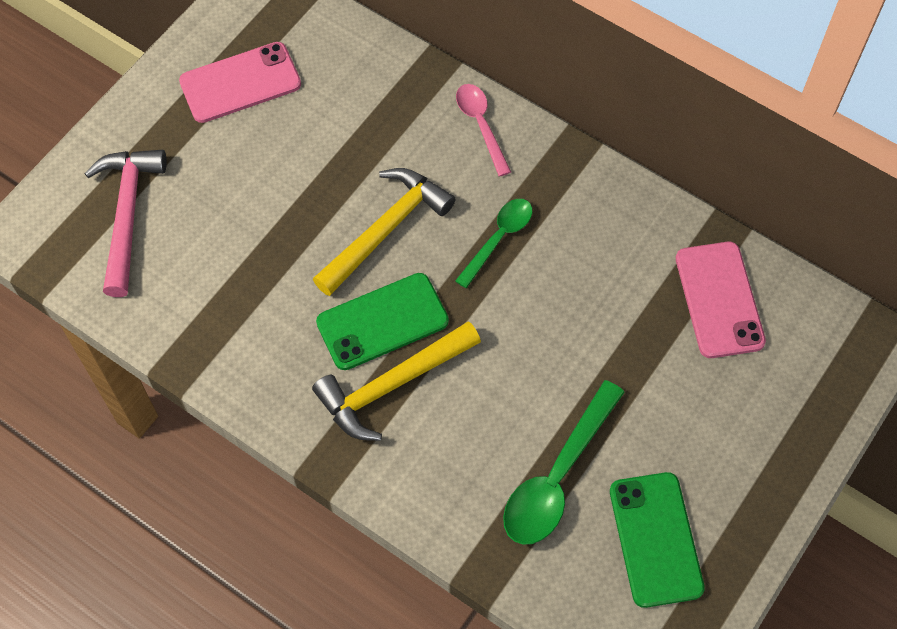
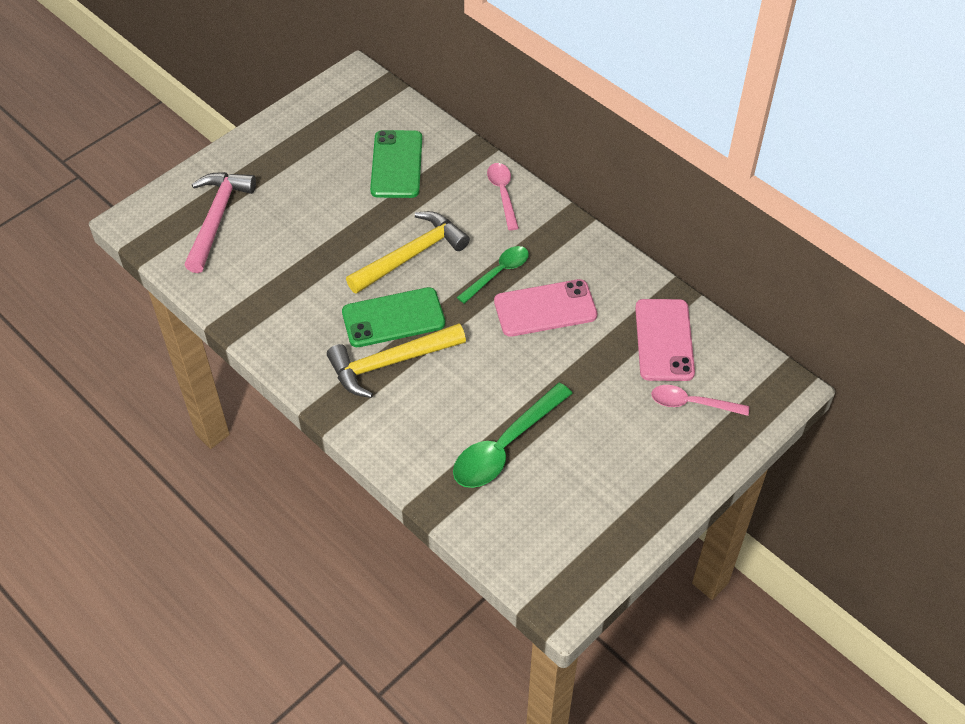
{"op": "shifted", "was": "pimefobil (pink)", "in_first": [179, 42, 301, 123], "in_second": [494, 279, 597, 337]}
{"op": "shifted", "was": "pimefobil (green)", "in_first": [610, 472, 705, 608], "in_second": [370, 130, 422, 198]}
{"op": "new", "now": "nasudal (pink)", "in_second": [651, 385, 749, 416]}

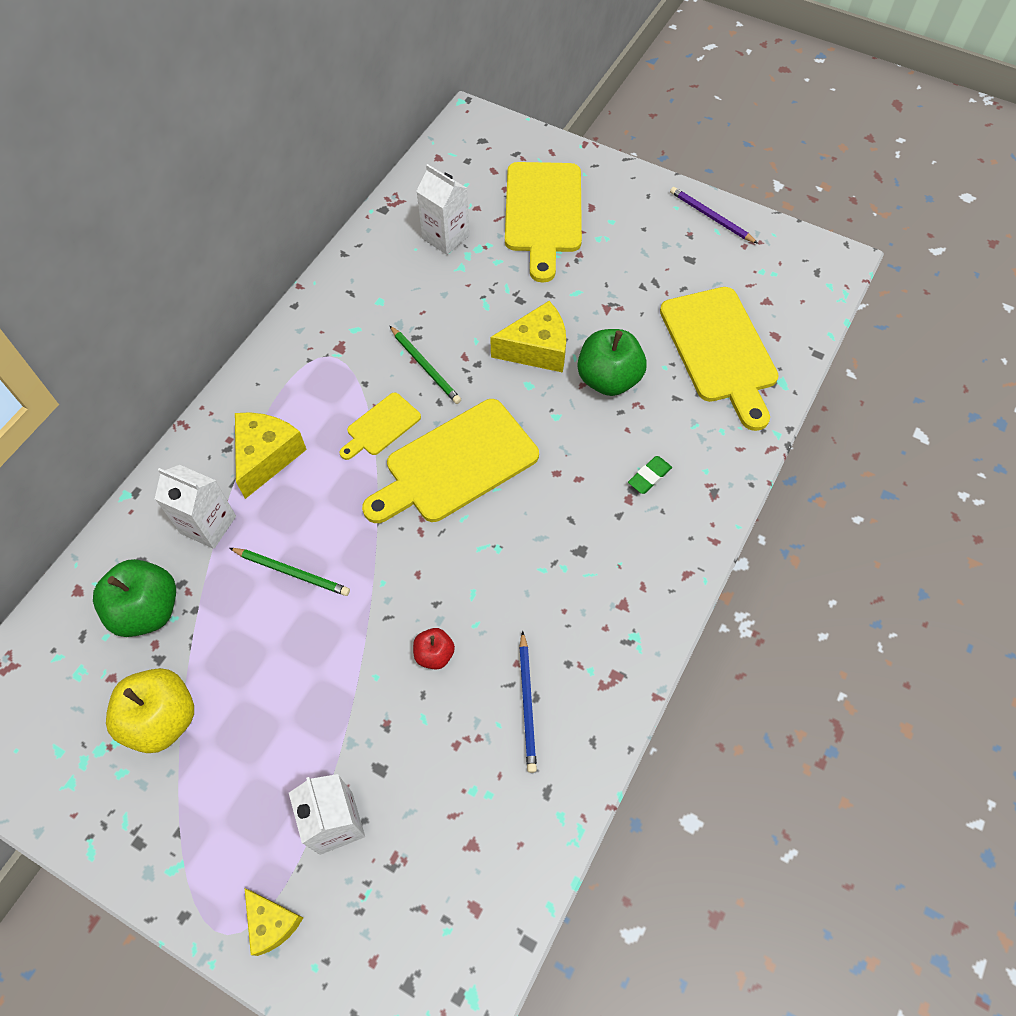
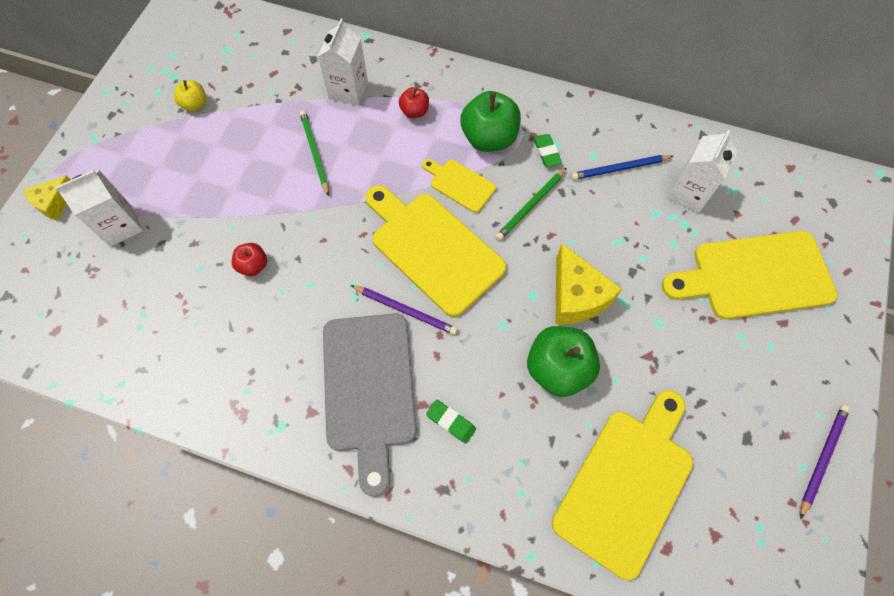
{"op": "rotated", "was": "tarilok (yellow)", "in_first": [660, 287, 779, 431], "in_second": [552, 390, 693, 580], "clockwise": 150}
{"op": "swapped", "was": "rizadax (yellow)", "now": "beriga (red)", "in_first": [235, 412, 307, 499], "in_second": [399, 87, 429, 118]}
{"op": "rotated", "was": "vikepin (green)", "in_first": [229, 548, 350, 596], "in_second": [300, 110, 329, 196], "clockwise": 150}
{"op": "shifted", "was": "beriga (green)", "in_first": [93, 559, 176, 637], "in_second": [460, 91, 521, 152]}
{"op": "shifted", "was": "vikepin (blue)", "in_first": [519, 631, 537, 773], "in_second": [571, 155, 673, 180]}
{"op": "scaled", "was": "beriga (yellow)", "in_first": [106, 668, 194, 753], "in_second": [174, 80, 206, 111], "ratio": 0.53}
{"op": "new", "now": "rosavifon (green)", "in_second": [533, 134, 562, 167]}
{"op": "new", "now": "vikepin (purple)", "in_second": [351, 285, 458, 335]}
{"op": "new", "now": "tarilok (grey)", "in_second": [323, 313, 417, 497]}

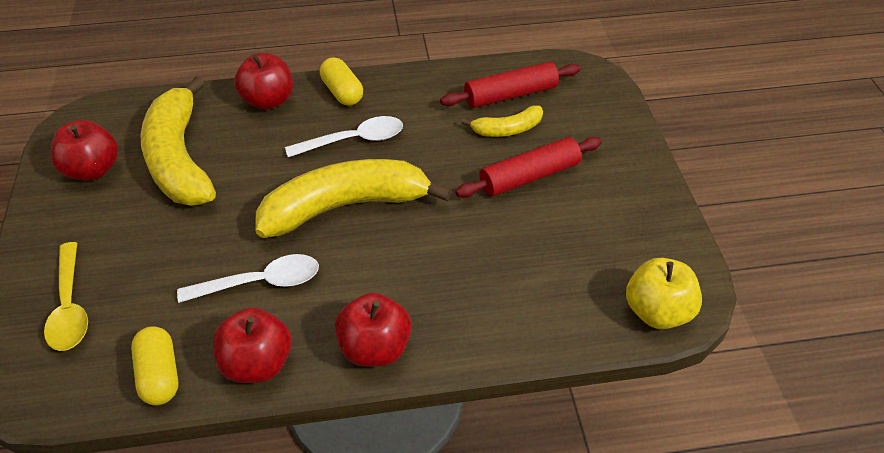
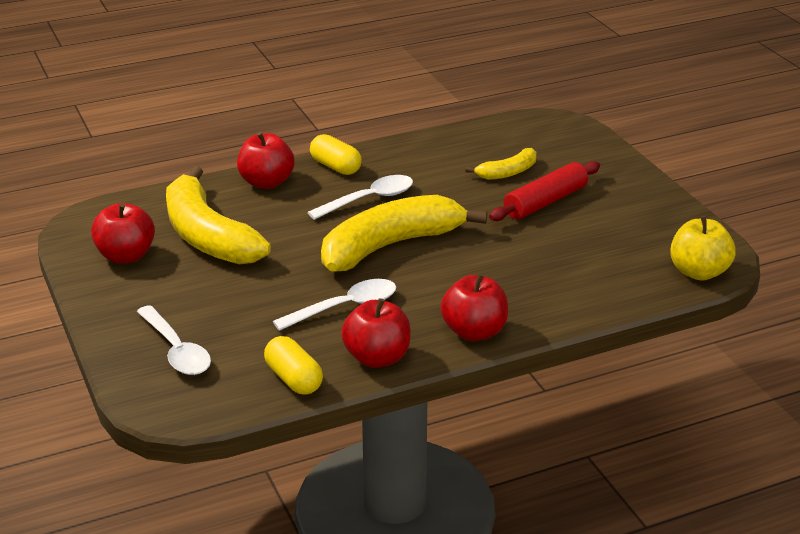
{"op": "gone", "was": "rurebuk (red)", "in_first": [440, 62, 580, 108]}
{"op": "repainted", "was": "nasudal (yellow)", "now": "nasudal (white)", "in_first": [44, 242, 88, 351], "in_second": [137, 305, 211, 375]}

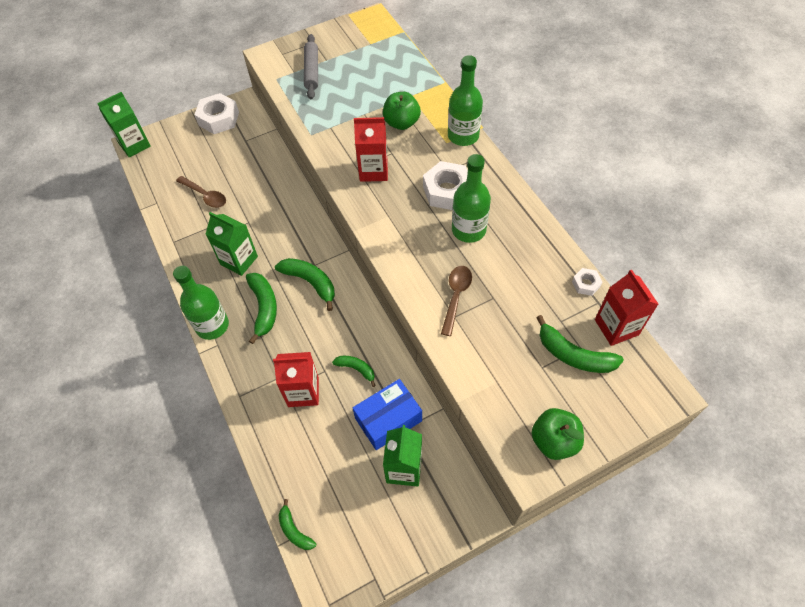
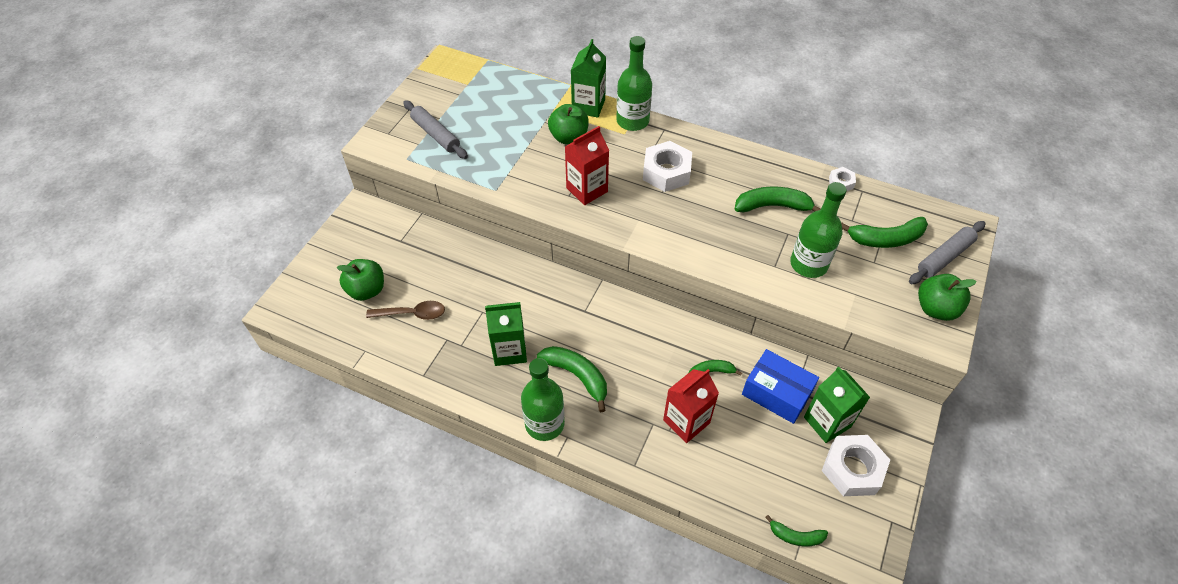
{"op": "shifted", "was": "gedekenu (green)", "in_first": [97, 92, 151, 158], "in_second": [571, 39, 606, 117]}
{"op": "shifted", "was": "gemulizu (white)", "in_first": [194, 93, 239, 134], "in_second": [822, 435, 890, 496]}
{"op": "shifted", "was": "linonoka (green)", "in_first": [452, 154, 491, 243], "in_second": [790, 182, 847, 278]}
{"op": "shifted", "was": "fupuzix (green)", "in_first": [275, 258, 335, 311], "in_second": [735, 186, 820, 212]}
{"op": "gone", "was": "nasudal (brown)", "in_first": [441, 266, 472, 336]}
{"op": "gone", "was": "gedekenu (red)", "in_first": [595, 270, 658, 346]}
{"op": "rotated", "was": "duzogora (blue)", "in_first": [353, 379, 422, 450], "in_second": [742, 349, 819, 424], "clockwise": -75}
{"op": "new", "now": "rurebuk (grey)", "in_second": [909, 221, 985, 284]}
{"op": "new", "now": "beriga (green)", "in_second": [337, 259, 384, 301]}

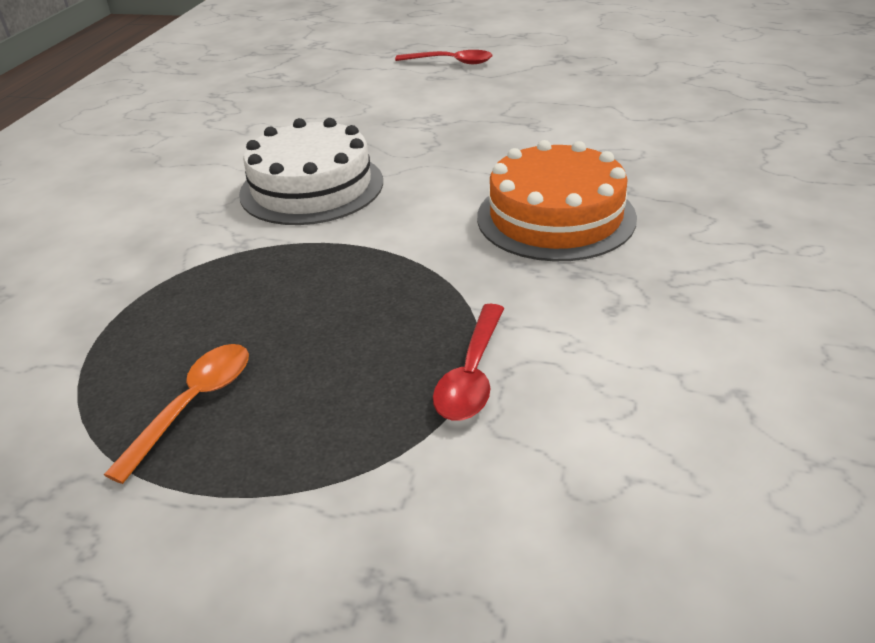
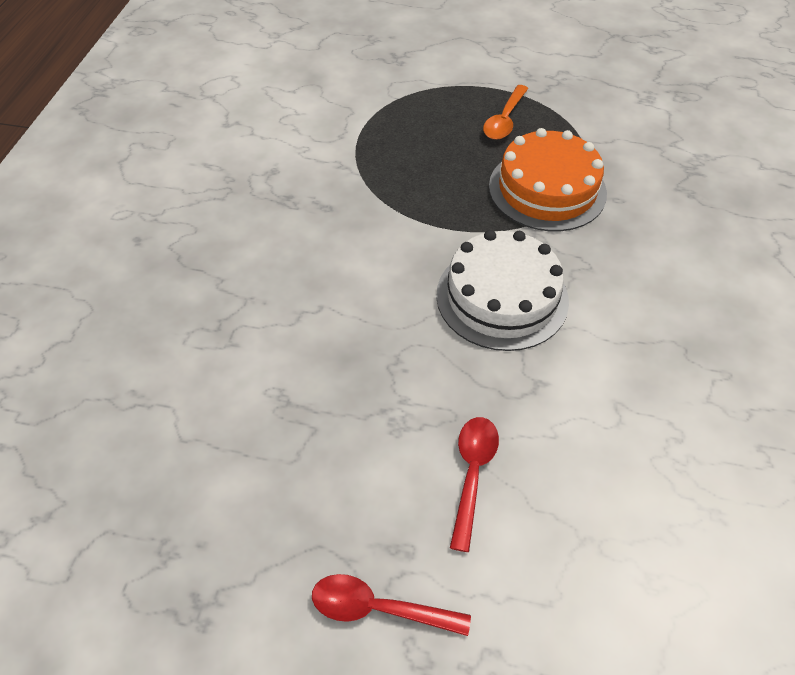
{"op": "shifted", "was": "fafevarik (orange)", "in_first": [477, 140, 637, 261], "in_second": [489, 128, 607, 231]}
{"op": "shifted", "was": "nasudal (red)", "in_first": [433, 304, 504, 421], "in_second": [450, 417, 499, 552]}

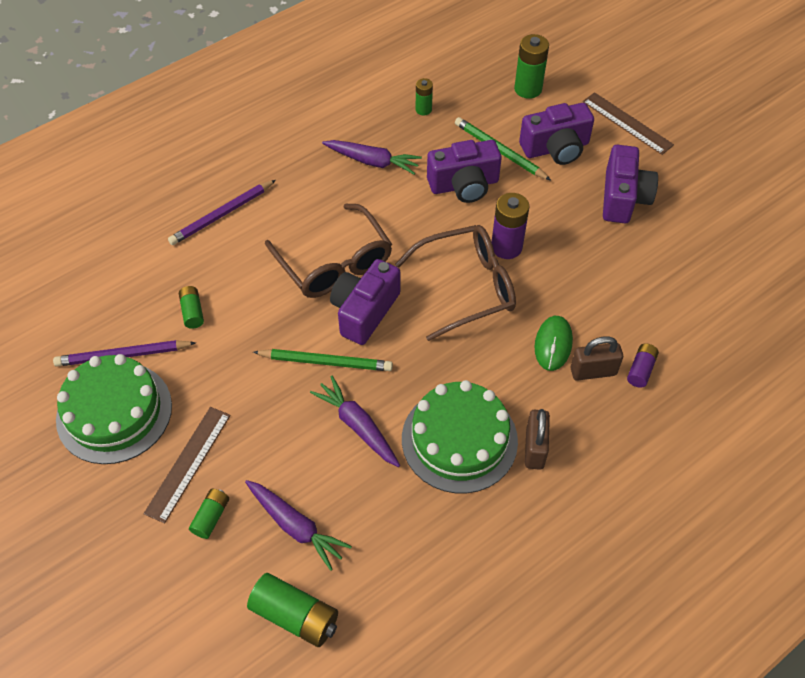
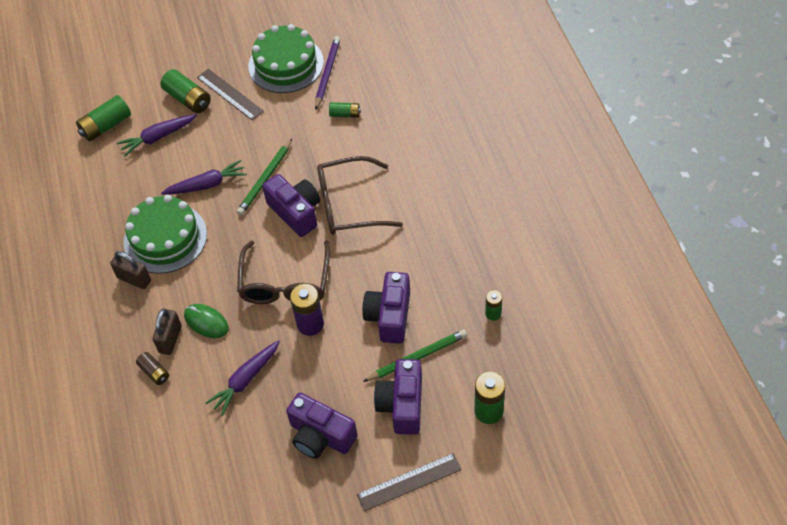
{"op": "shifted", "was": "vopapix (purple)", "in_first": [322, 140, 422, 175], "in_second": [206, 340, 280, 416]}
{"op": "gone", "was": "vikepin (purple)", "in_first": [168, 180, 276, 245]}
{"op": "repainted", "was": "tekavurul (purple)", "now": "tekavurul (brown)", "in_first": [627, 344, 659, 388], "in_second": [136, 352, 169, 385]}
{"op": "scaled", "was": "tekavurul (green)", "in_first": [189, 489, 229, 539], "in_second": [161, 69, 211, 113], "ratio": 1.71}

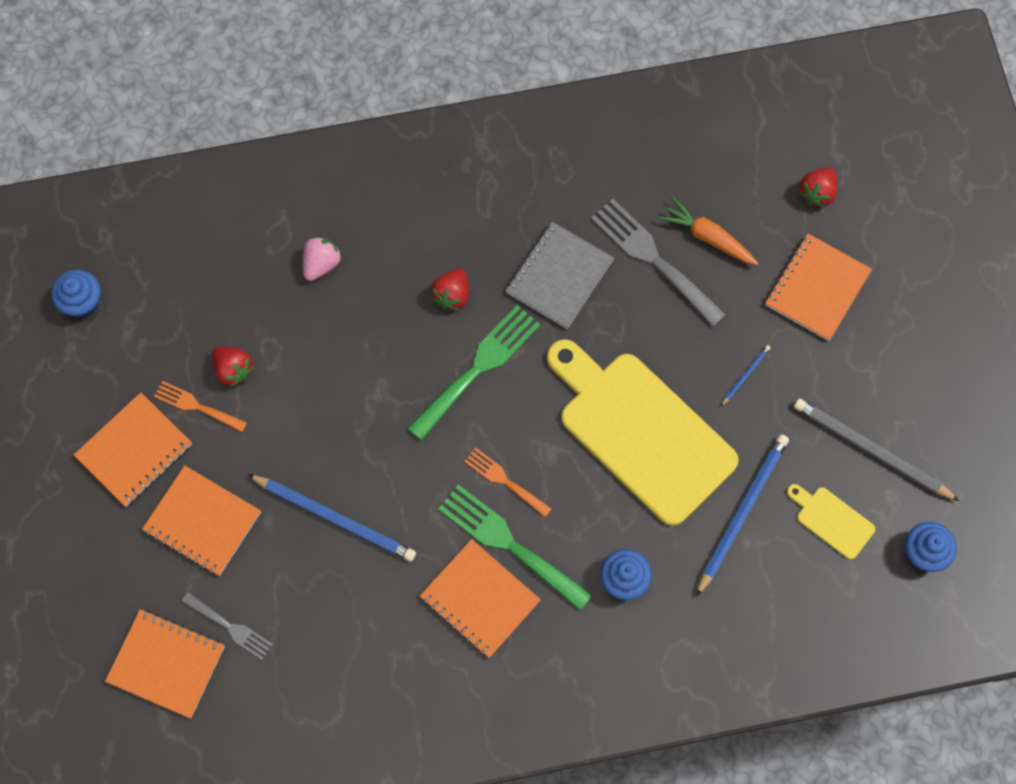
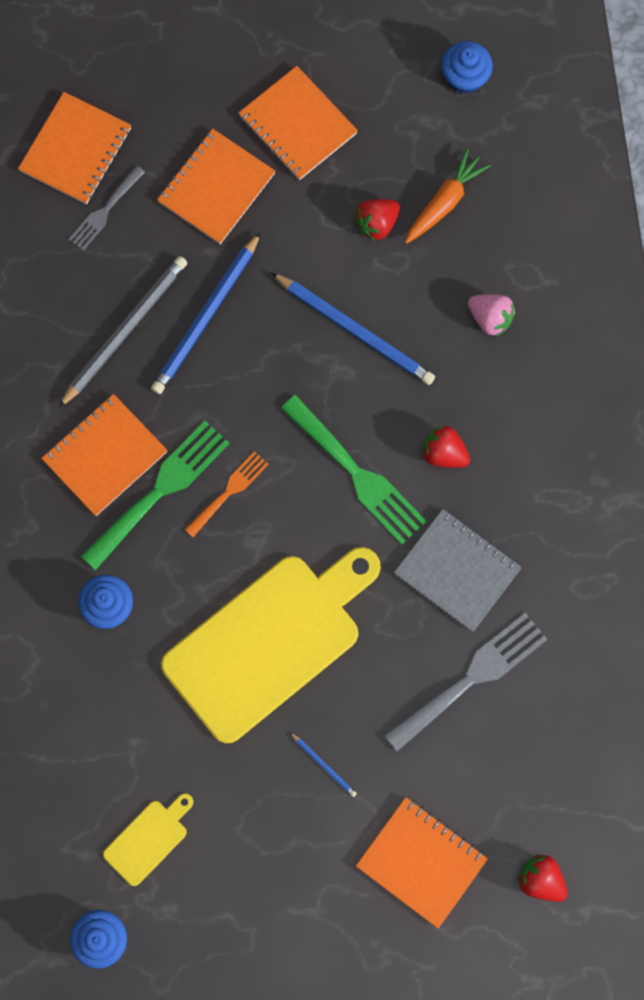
{"op": "shifted", "was": "vopapix (orange)", "in_first": [658, 197, 759, 265], "in_second": [405, 148, 490, 244]}
{"op": "gone", "was": "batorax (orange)", "in_first": [154, 381, 247, 432]}
{"op": "shifted", "was": "vikepin (grey)", "in_first": [794, 399, 959, 501], "in_second": [59, 256, 187, 408]}
{"op": "shifted", "was": "vikepin (blue)", "in_first": [696, 434, 789, 597], "in_second": [271, 273, 435, 385]}

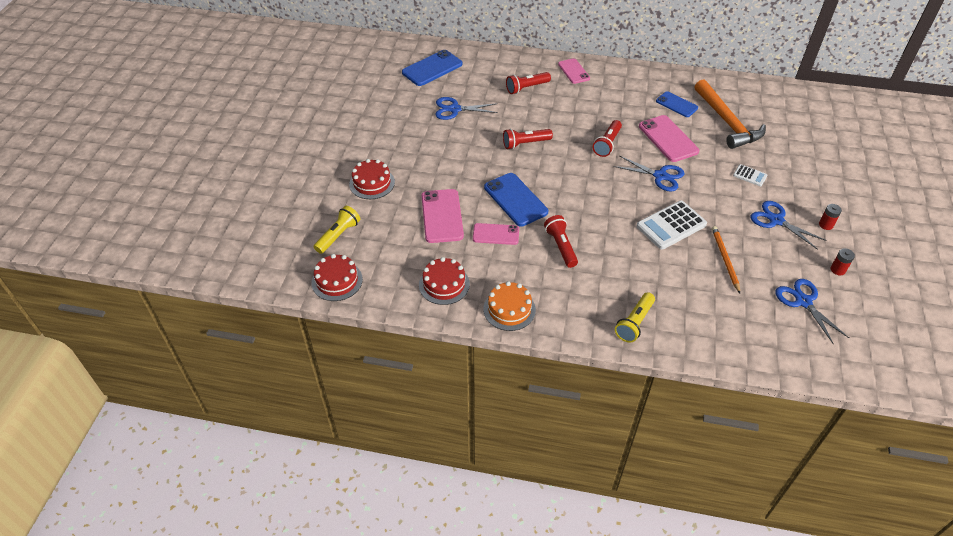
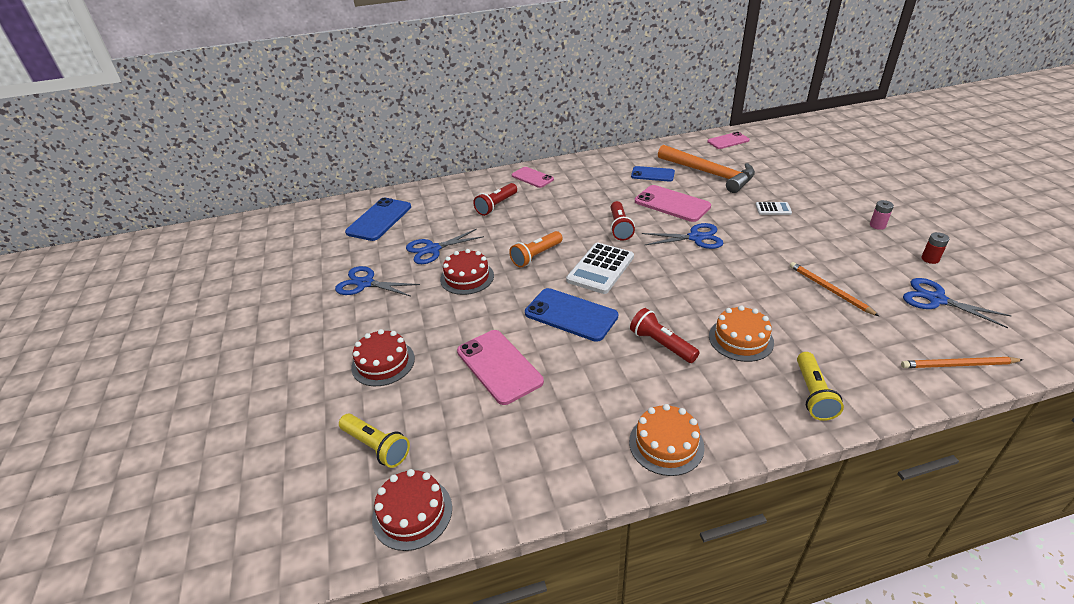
{"op": "repainted", "was": "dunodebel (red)", "now": "dunodebel (orange)", "in_first": [503, 129, 553, 149], "in_second": [509, 231, 563, 267]}
{"op": "shifted", "was": "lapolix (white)", "in_first": [637, 201, 707, 250], "in_second": [566, 243, 634, 294]}
{"op": "shifted", "was": "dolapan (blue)", "in_first": [750, 201, 826, 250], "in_second": [335, 266, 420, 296]}
{"op": "repainted", "was": "tekavurul (red)", "now": "tekavurul (pink)", "in_first": [819, 204, 842, 230], "in_second": [870, 200, 894, 230]}
{"op": "rotated", "was": "dunodebel (yellow)", "in_first": [314, 206, 360, 254], "in_second": [339, 414, 410, 468], "clockwise": 120}
{"op": "shifted", "was": "pimefobil (pink)", "in_first": [473, 223, 519, 245], "in_second": [707, 132, 750, 149]}
{"op": "shifted", "was": "fafevarik (red)", "in_first": [419, 257, 470, 305], "in_second": [440, 249, 494, 295]}
{"op": "new", "now": "fafevarik (orange)", "in_second": [709, 305, 774, 362]}
{"op": "new", "now": "vikepin (orange)", "in_second": [901, 357, 1023, 368]}

